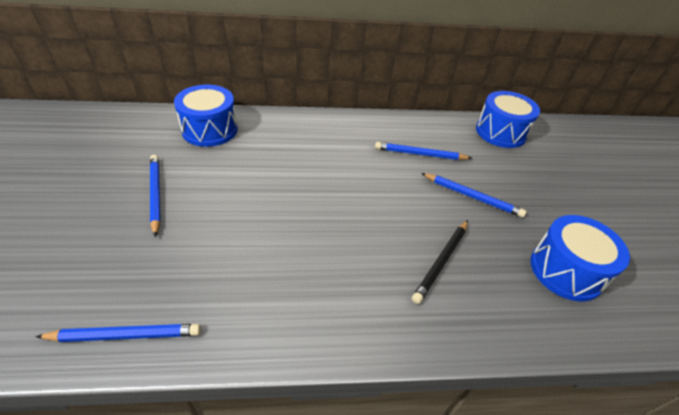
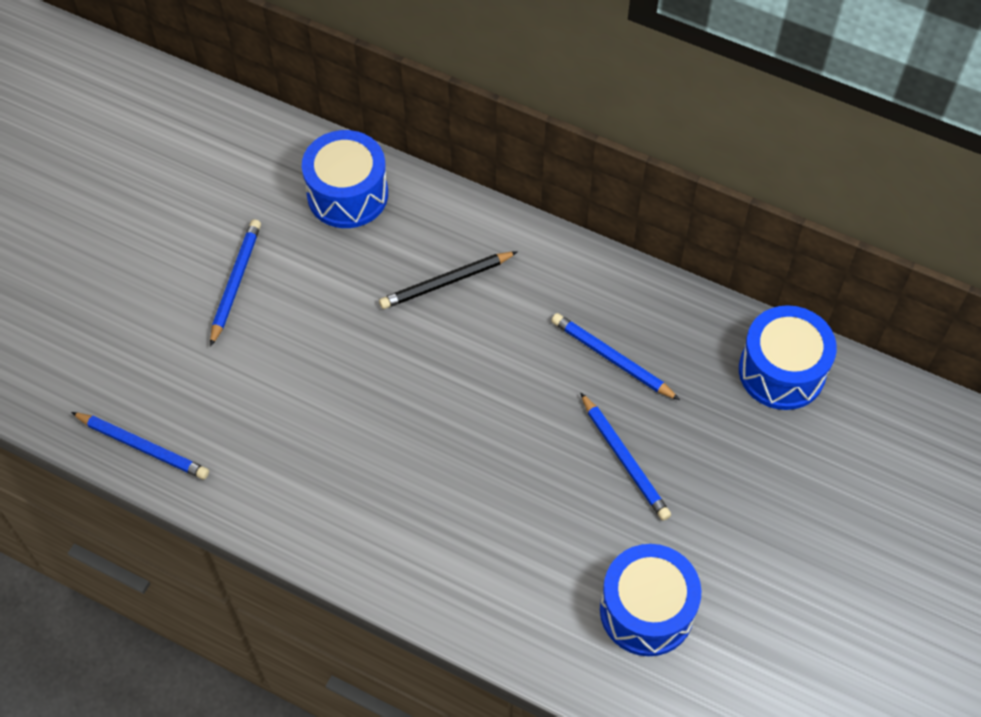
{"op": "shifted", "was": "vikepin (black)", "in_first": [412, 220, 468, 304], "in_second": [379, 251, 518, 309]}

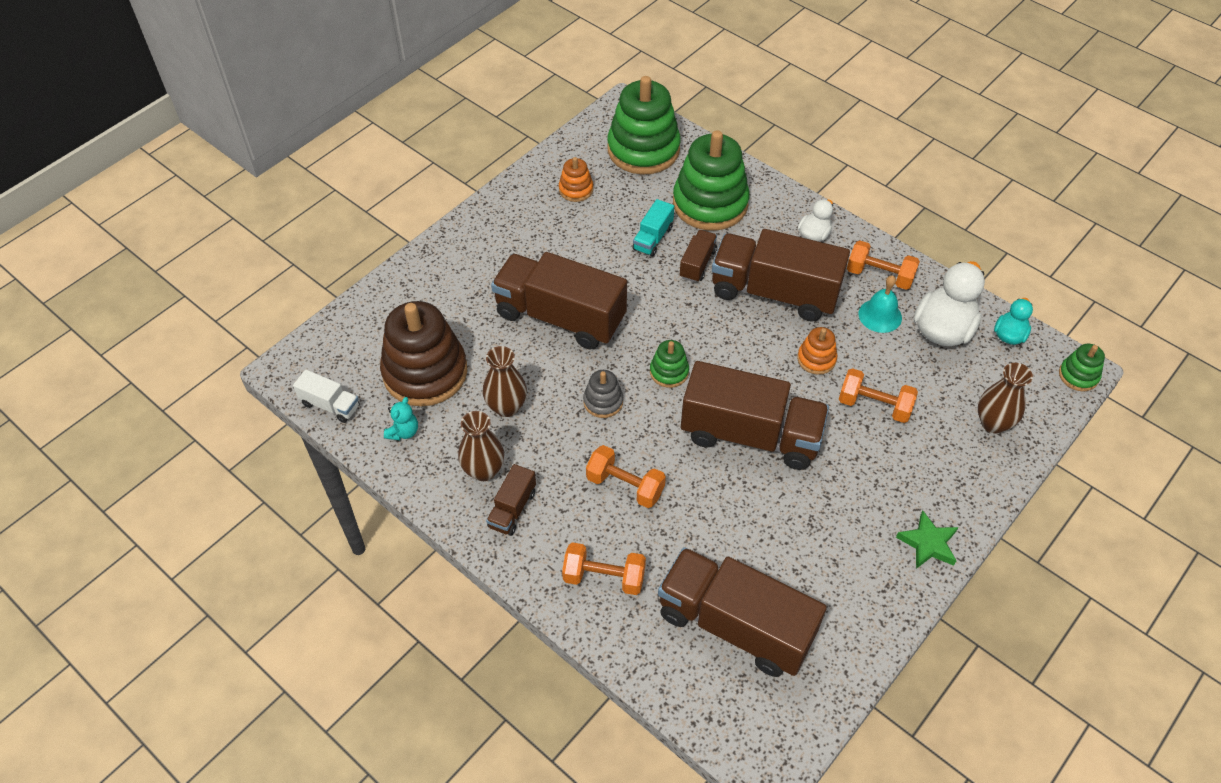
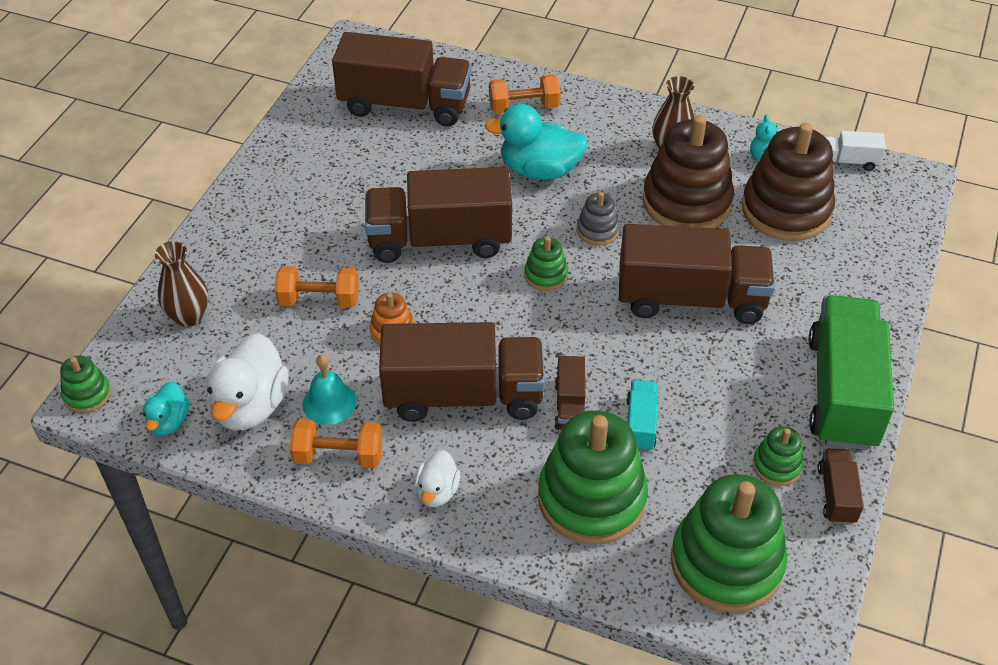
{"op": "repainted", "was": "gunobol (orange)", "now": "gunobol (green)", "in_first": [559, 157, 593, 202], "in_second": [753, 426, 804, 486]}
{"op": "swapped", "was": "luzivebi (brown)", "now": "gunobol (brown)", "in_first": [483, 346, 527, 417], "in_second": [642, 115, 734, 228]}
{"op": "swapped", "was": "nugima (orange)", "now": "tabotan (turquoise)", "in_first": [586, 445, 666, 508], "in_second": [484, 104, 588, 180]}
{"op": "shifted", "was": "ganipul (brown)", "in_first": [486, 464, 536, 536], "in_second": [818, 449, 864, 524]}
{"op": "gone", "was": "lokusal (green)", "in_first": [896, 511, 958, 569]}
{"op": "new", "now": "ganipul (green)", "in_second": [809, 295, 894, 450]}

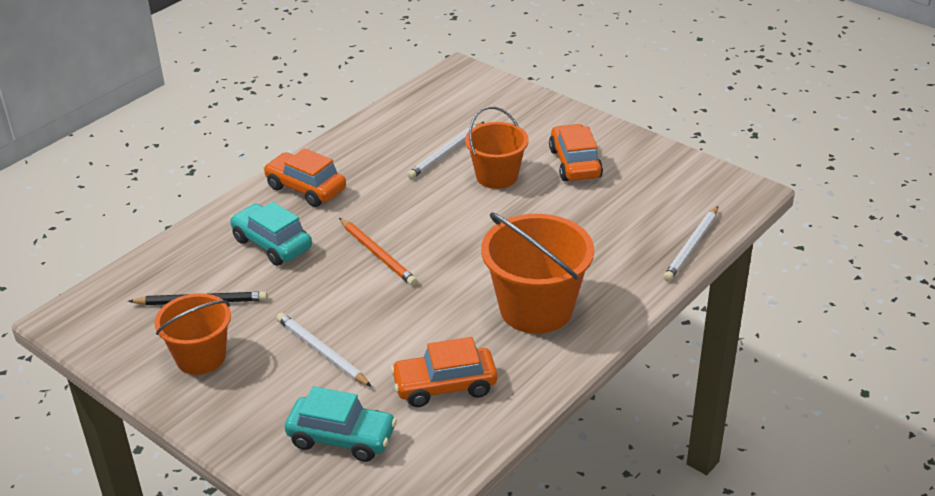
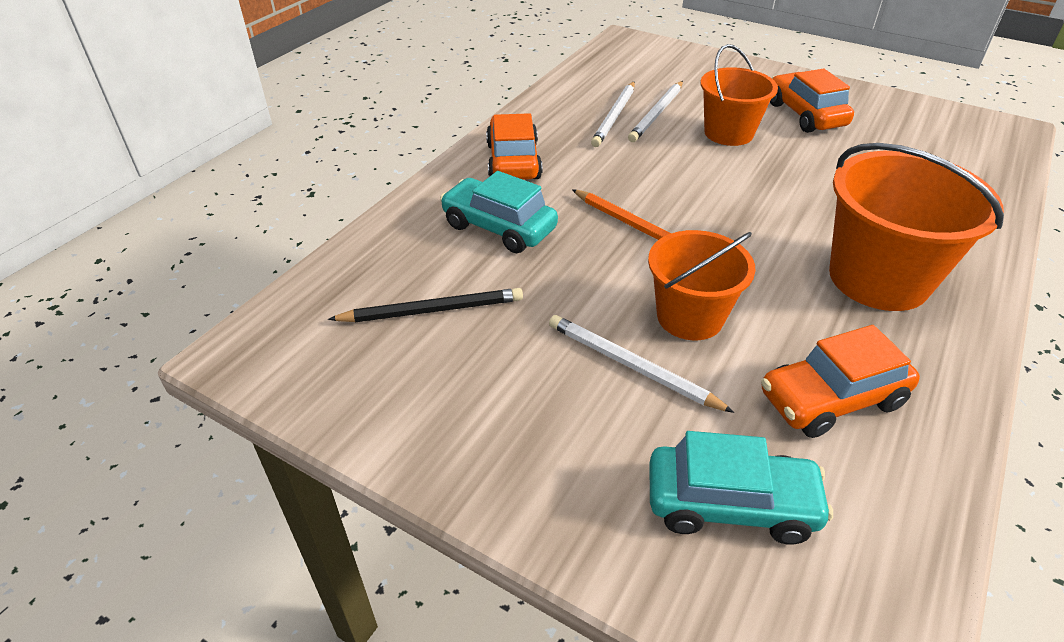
{"op": "rotated", "was": "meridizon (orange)", "in_first": [263, 148, 346, 207], "in_second": [486, 113, 542, 180], "clockwise": 60}
{"op": "shifted", "was": "vikepin (white)", "in_first": [663, 206, 718, 281], "in_second": [591, 82, 635, 147]}
{"op": "shifted", "was": "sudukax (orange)", "in_first": [154, 293, 231, 375], "in_second": [648, 230, 756, 340]}

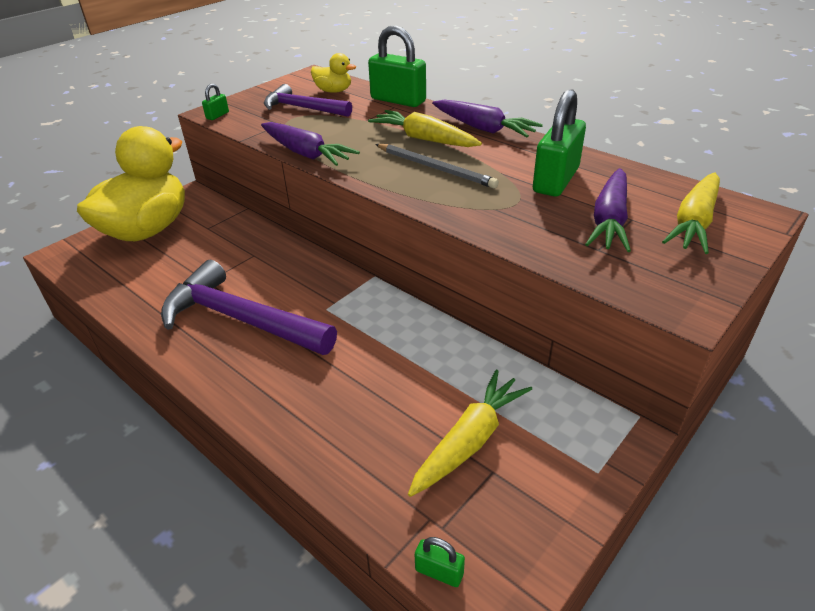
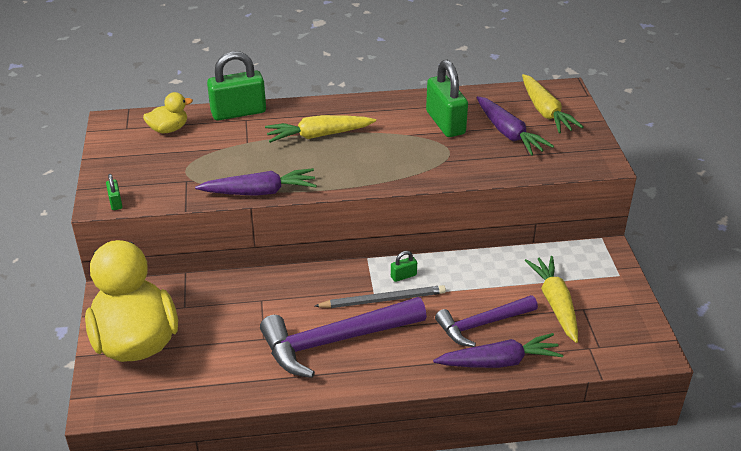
{"op": "shifted", "was": "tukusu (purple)", "in_first": [264, 84, 352, 117], "in_second": [435, 295, 538, 347]}
{"op": "shifted", "was": "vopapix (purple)", "in_first": [432, 100, 543, 137], "in_second": [433, 333, 563, 368]}
{"op": "shifted", "was": "vikepin (grey)", "in_first": [375, 144, 499, 189], "in_second": [315, 285, 446, 308]}
{"op": "shifted", "was": "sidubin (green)", "in_first": [415, 537, 465, 587], "in_second": [391, 251, 417, 282]}

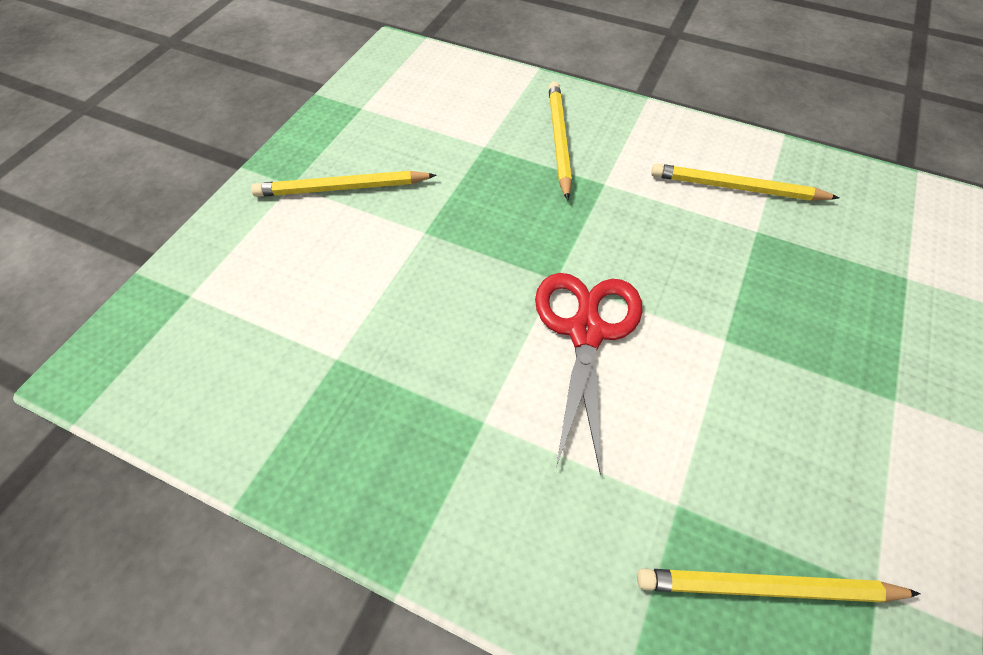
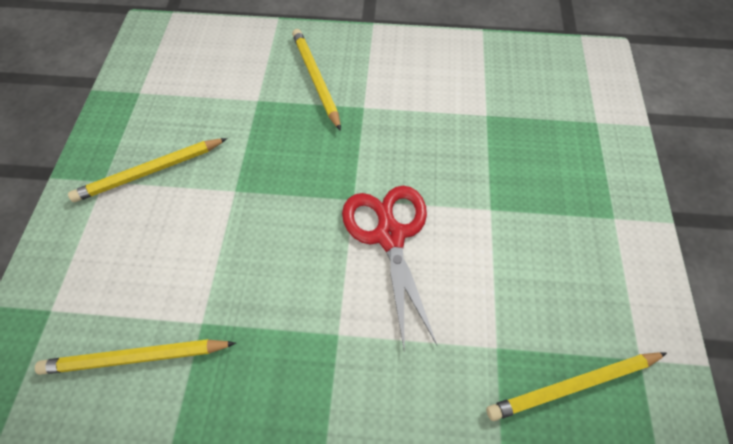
{"op": "shifted", "was": "vikepin (yellow)", "in_first": [651, 163, 839, 201], "in_second": [35, 339, 236, 375]}

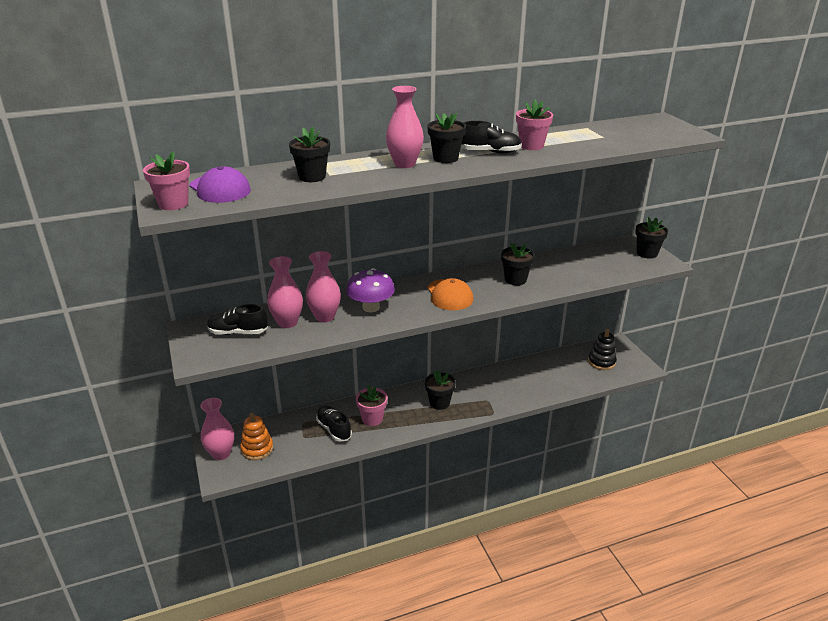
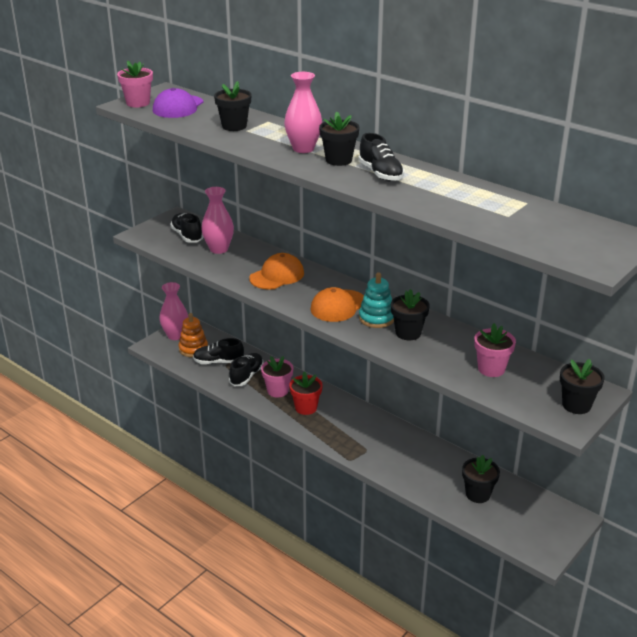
{"op": "shifted", "was": "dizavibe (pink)", "in_first": [516, 100, 553, 150], "in_second": [474, 323, 516, 377]}
{"op": "gone", "was": "luzivebi (pink)", "in_first": [306, 251, 341, 322]}
{"op": "swapped", "was": "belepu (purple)", "now": "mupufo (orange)", "in_first": [346, 268, 395, 313], "in_second": [249, 253, 304, 290]}
{"op": "gone", "was": "gunobol (black)", "in_first": [588, 329, 617, 370]}
{"op": "shifted", "was": "dizavibe (black)", "in_first": [425, 370, 456, 410], "in_second": [462, 455, 500, 503]}
{"op": "new", "now": "gunobol (turquoise)", "in_second": [359, 272, 394, 328]}
{"op": "new", "now": "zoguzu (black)", "in_second": [193, 338, 244, 364]}
{"op": "new", "now": "dizavibe (red)", "in_second": [289, 371, 323, 415]}

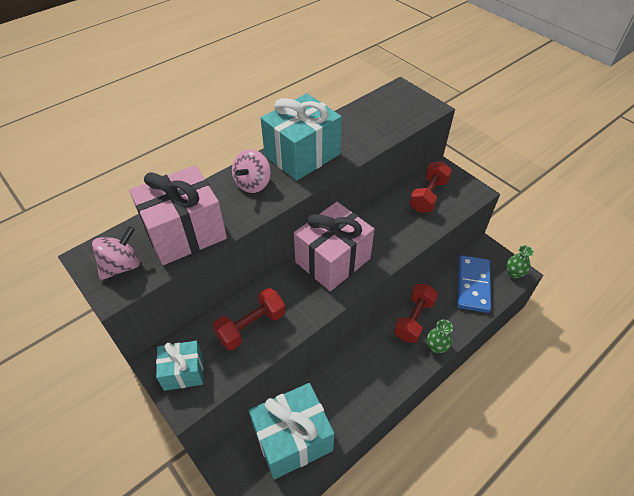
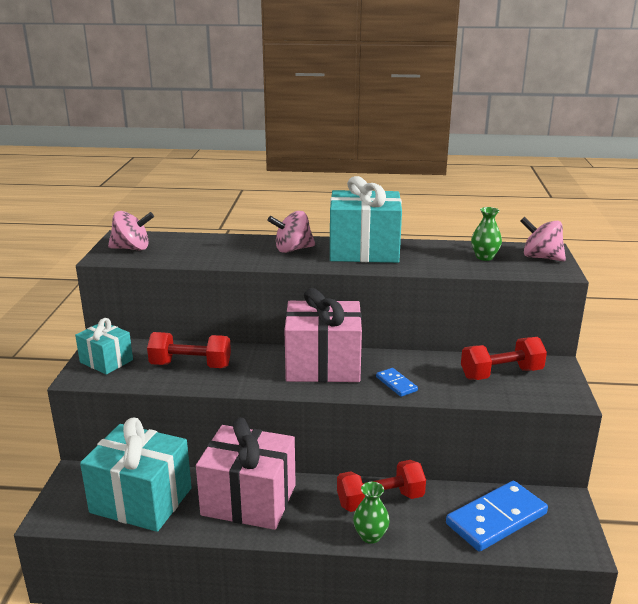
{"op": "shifted", "was": "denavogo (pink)", "in_first": [129, 165, 227, 265], "in_second": [196, 418, 296, 530]}
{"op": "shifted", "was": "luzivebi (green)", "in_first": [506, 245, 534, 279], "in_second": [471, 207, 502, 261]}
{"op": "new", "now": "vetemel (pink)", "in_second": [520, 217, 566, 261]}
{"op": "new", "now": "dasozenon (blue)", "in_second": [376, 368, 418, 397]}

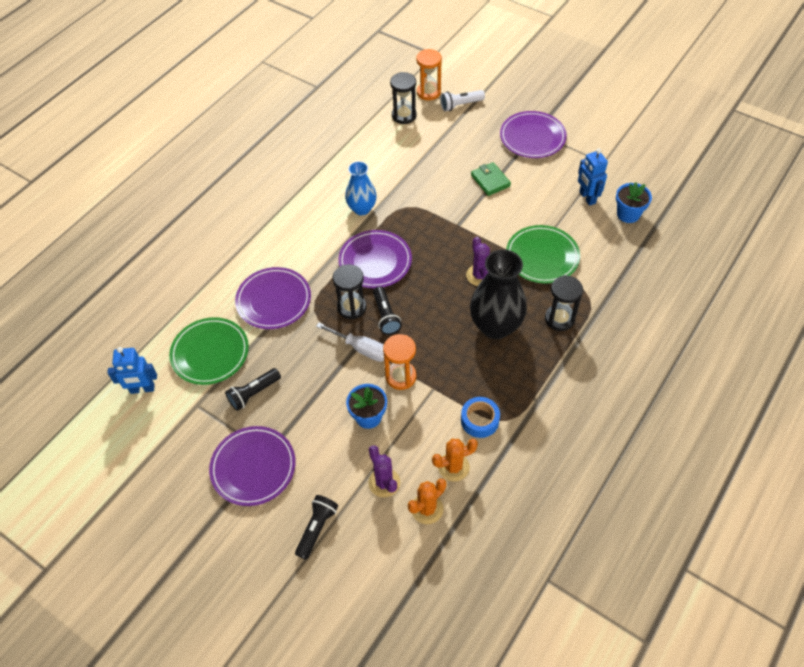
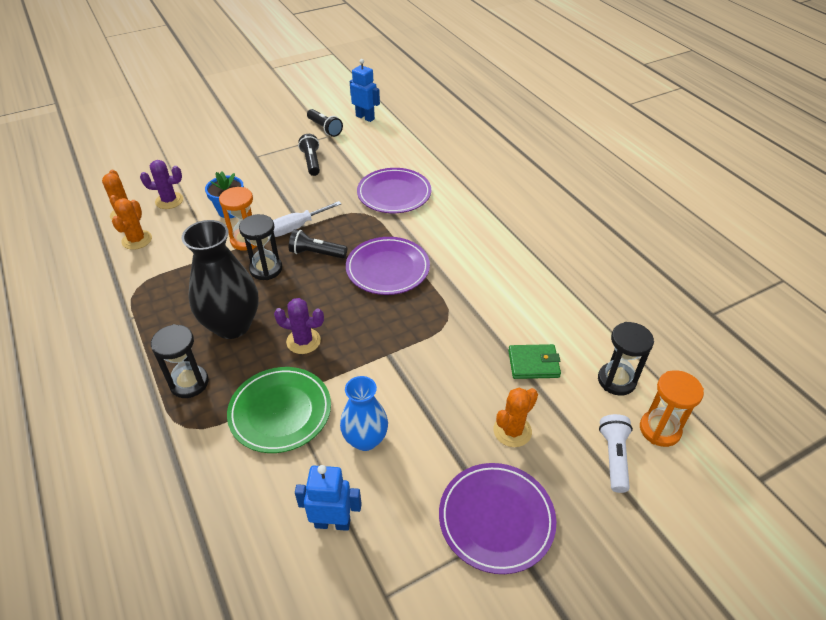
{"op": "shifted", "was": "luzivebi (blue)", "in_first": [345, 161, 377, 215], "in_second": [340, 376, 388, 451]}
{"op": "shifted", "was": "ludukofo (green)", "in_first": [471, 162, 511, 196], "in_second": [508, 344, 561, 379]}
{"op": "gone", "was": "dizavibe (blue)", "in_first": [616, 182, 652, 223]}
{"op": "shifted", "was": "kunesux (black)", "in_first": [333, 264, 367, 320], "in_second": [239, 214, 282, 280]}
{"op": "gone", "was": "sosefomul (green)", "in_first": [169, 317, 249, 385]}
{"op": "rotated", "was": "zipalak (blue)", "in_first": [107, 347, 157, 394], "in_second": [350, 59, 380, 122], "clockwise": 105}
{"op": "gone", "was": "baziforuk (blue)", "in_first": [461, 397, 500, 438]}
{"op": "gone", "was": "sosefomul (purple)", "in_first": [209, 426, 296, 506]}
{"op": "shifted", "was": "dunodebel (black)", "in_first": [295, 495, 338, 560], "in_second": [307, 109, 343, 137]}
{"op": "new", "now": "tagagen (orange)", "in_second": [493, 388, 538, 447]}

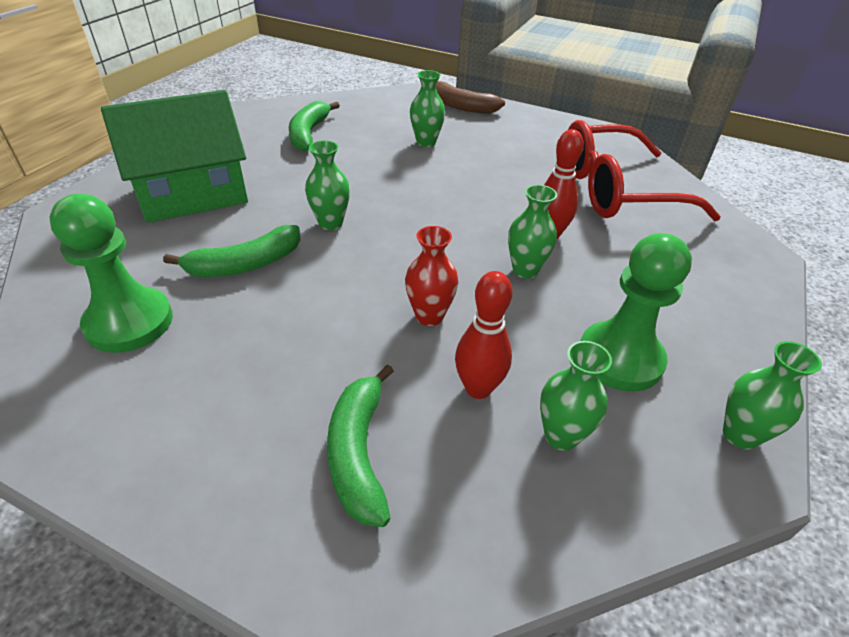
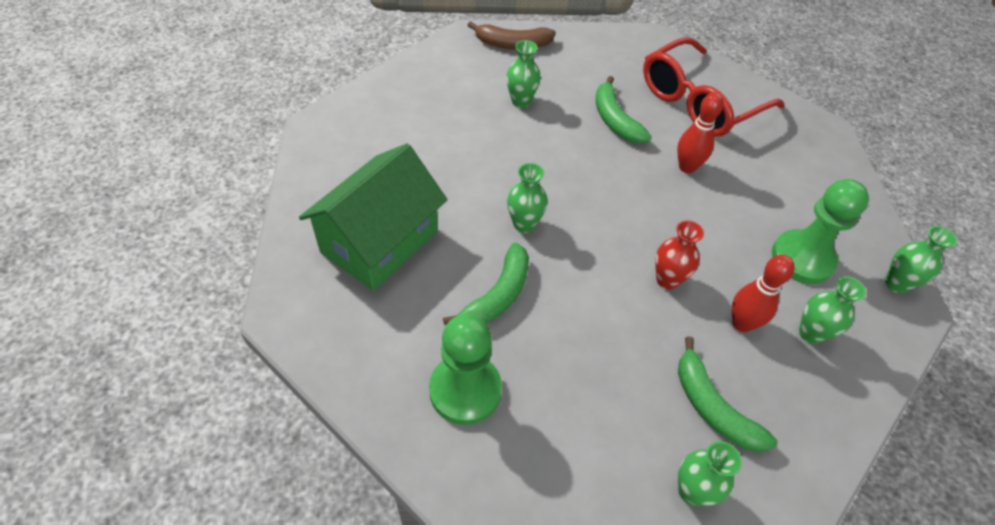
{"op": "shifted", "was": "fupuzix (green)", "in_first": [289, 101, 340, 151], "in_second": [596, 76, 652, 144]}
{"op": "shifted", "was": "luzivebi (green)", "in_first": [508, 185, 557, 279], "in_second": [678, 441, 742, 506]}

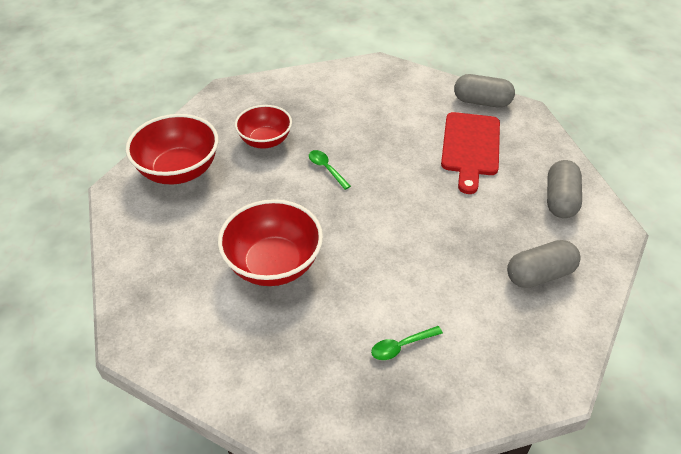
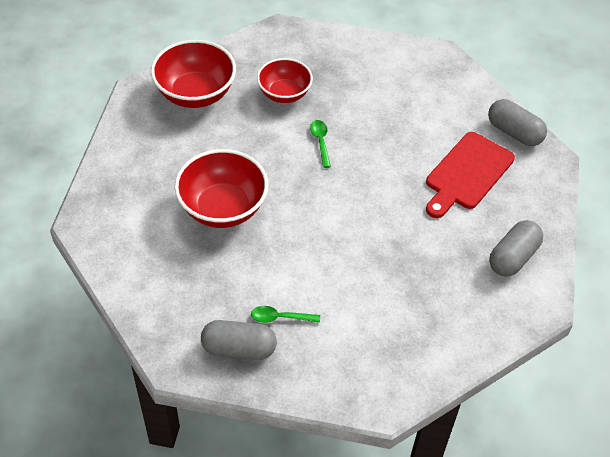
{"op": "shifted", "was": "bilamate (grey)", "in_first": [507, 240, 581, 288], "in_second": [201, 320, 277, 360]}

